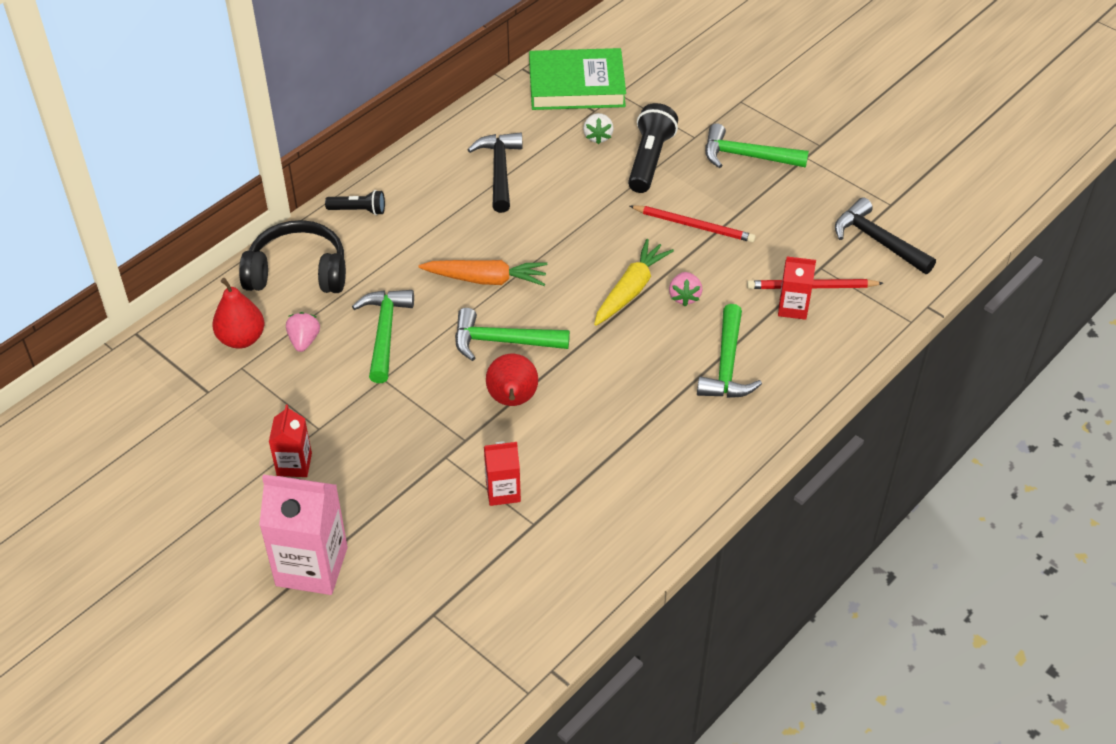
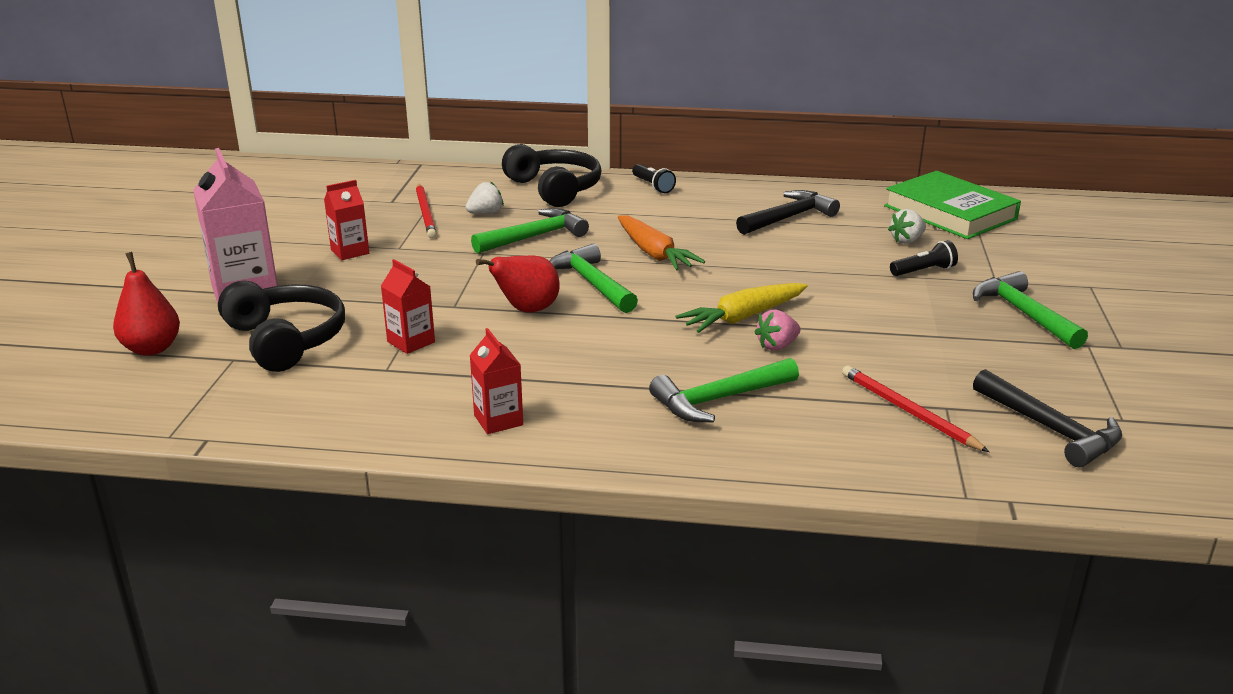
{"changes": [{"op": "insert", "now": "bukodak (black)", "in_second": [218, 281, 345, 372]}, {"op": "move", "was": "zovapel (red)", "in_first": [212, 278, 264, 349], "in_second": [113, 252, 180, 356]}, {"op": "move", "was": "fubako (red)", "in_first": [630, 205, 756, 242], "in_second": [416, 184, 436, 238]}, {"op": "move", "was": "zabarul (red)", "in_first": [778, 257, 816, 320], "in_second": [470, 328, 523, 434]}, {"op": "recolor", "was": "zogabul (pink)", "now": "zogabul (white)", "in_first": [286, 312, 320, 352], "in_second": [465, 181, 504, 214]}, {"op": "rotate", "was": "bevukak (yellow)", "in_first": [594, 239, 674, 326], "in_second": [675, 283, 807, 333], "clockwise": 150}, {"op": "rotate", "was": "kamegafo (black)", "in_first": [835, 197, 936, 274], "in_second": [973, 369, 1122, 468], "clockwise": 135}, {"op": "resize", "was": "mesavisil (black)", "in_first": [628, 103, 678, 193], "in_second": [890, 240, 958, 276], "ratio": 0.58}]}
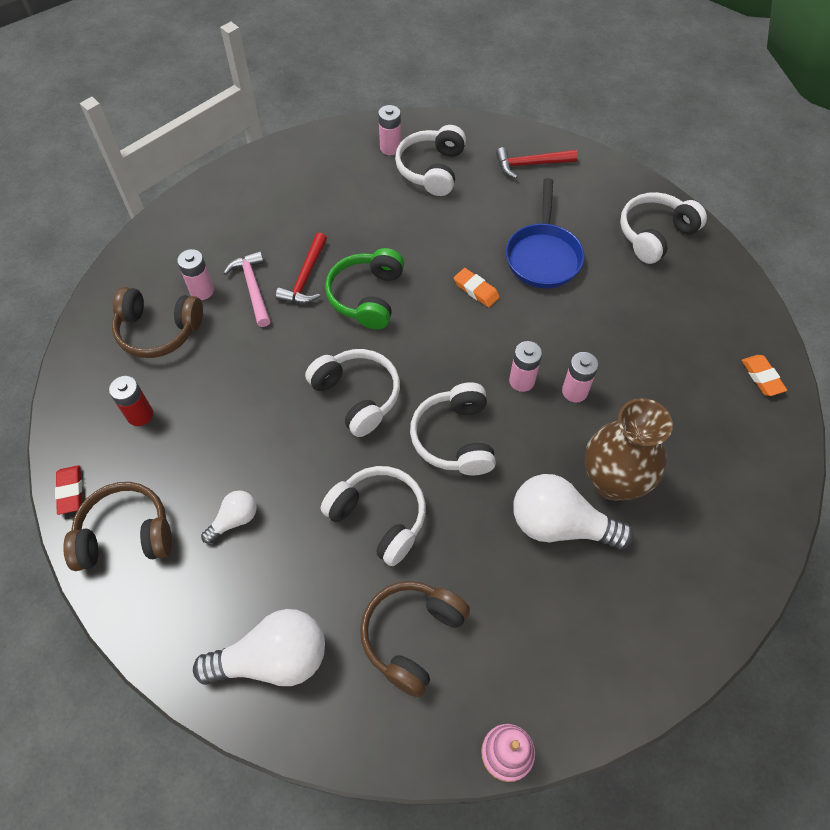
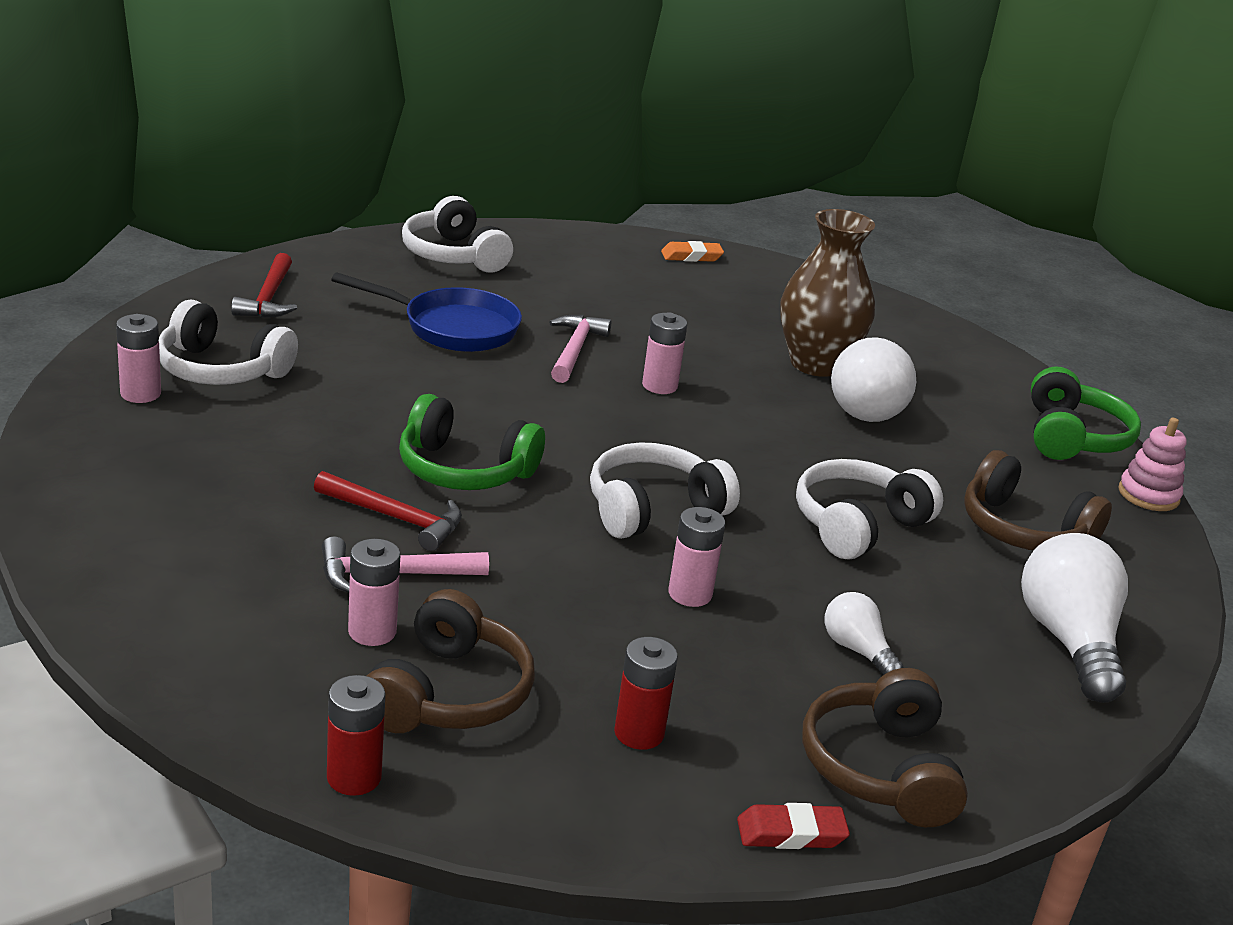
{"changes": [{"op": "delete", "was": "bukodak (white)", "in_first": [410, 382, 496, 475]}, {"op": "delete", "was": "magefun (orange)", "in_first": [454, 268, 500, 308]}, {"op": "insert", "now": "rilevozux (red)", "in_second": [327, 675, 386, 796]}, {"op": "insert", "now": "kamegafo (pink)", "in_second": [549, 315, 611, 383]}, {"op": "insert", "now": "bukodak (green)", "in_second": [1031, 366, 1141, 460]}, {"op": "move", "was": "rilevozux (pink)", "in_first": [562, 352, 599, 402], "in_second": [668, 507, 725, 607]}]}
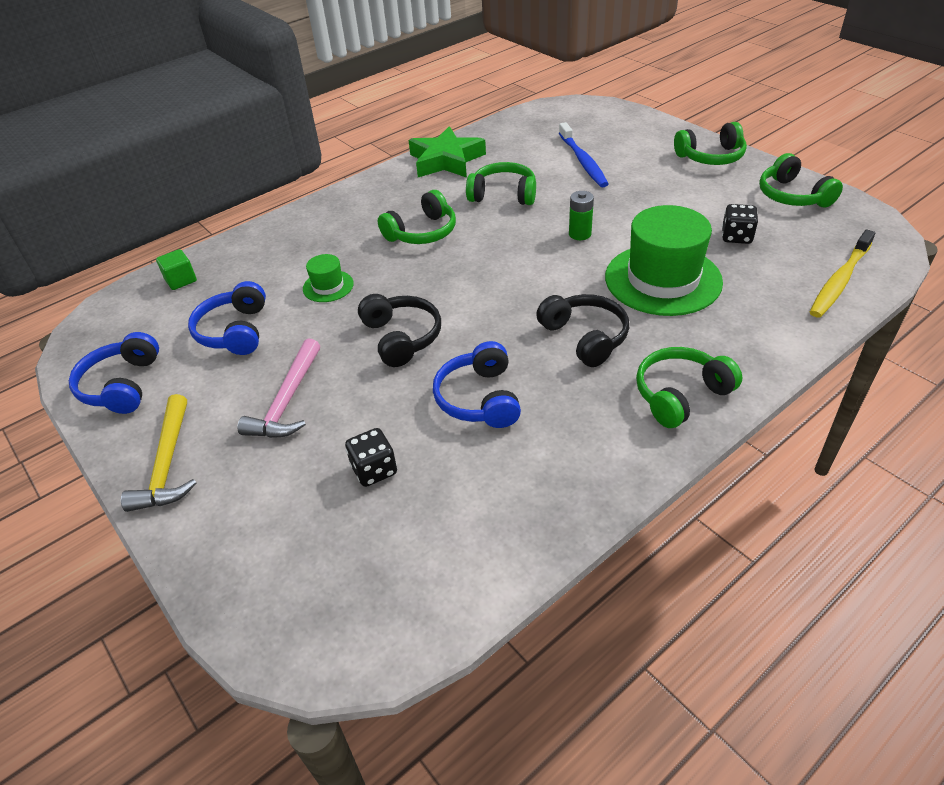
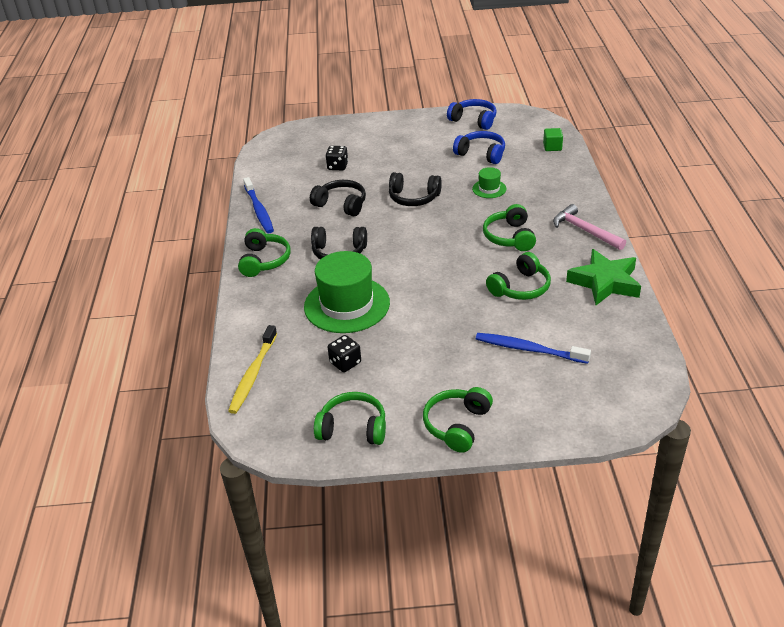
{"changes": [{"op": "delete", "was": "kamegafo (yellow)", "in_first": [121, 394, 197, 512]}, {"op": "delete", "was": "rilevozux (green)", "in_first": [569, 191, 594, 240]}, {"op": "insert", "now": "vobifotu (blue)", "in_second": [243, 177, 274, 233]}, {"op": "move", "was": "kamegafo (pink)", "in_first": [237, 338, 320, 438], "in_second": [553, 204, 626, 250]}, {"op": "recolor", "was": "bukodak (blue)", "now": "bukodak (black)", "in_first": [433, 341, 521, 428], "in_second": [310, 180, 366, 216]}, {"op": "rotate", "was": "vobifotu (yellow)", "in_first": [810, 229, 876, 318], "in_second": [228, 325, 277, 414], "clockwise": -150}]}
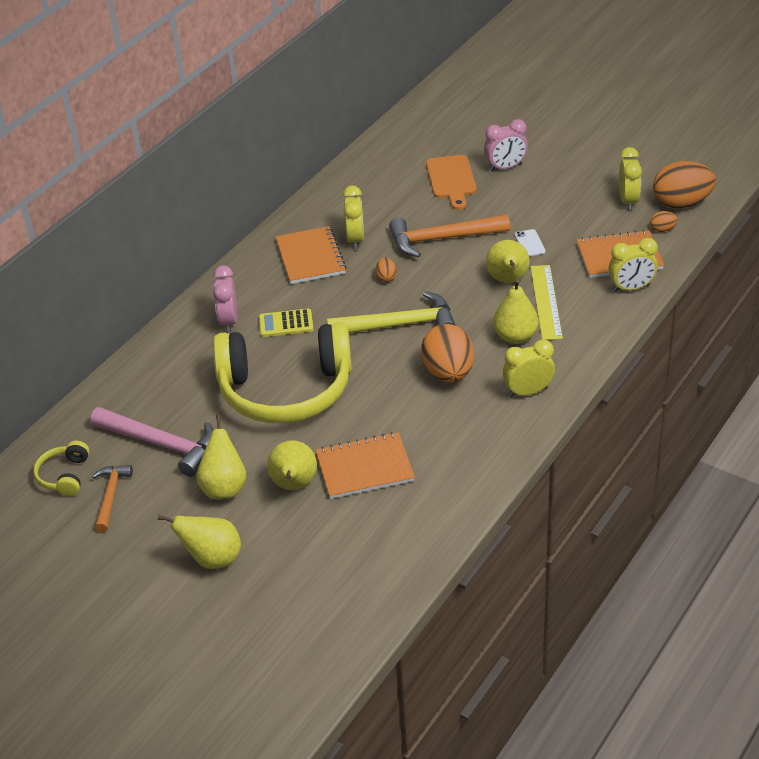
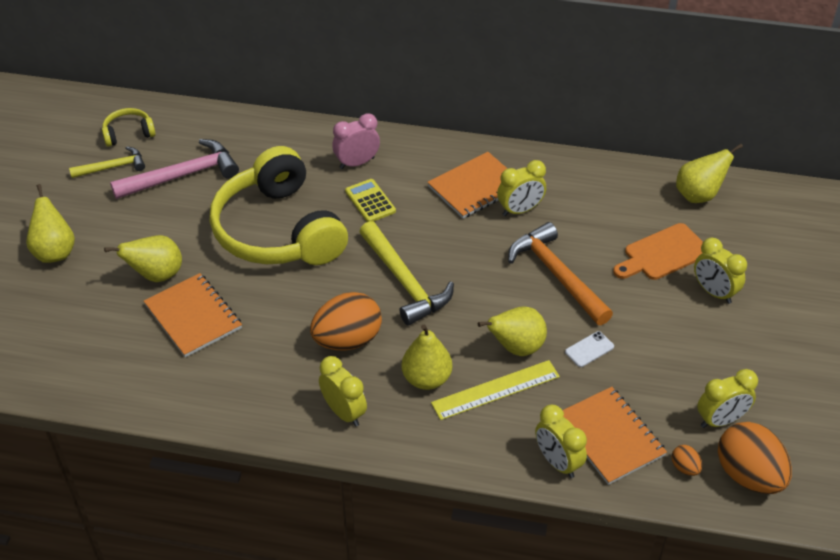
{"changes": [{"op": "delete", "was": "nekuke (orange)", "in_first": [376, 258, 397, 282]}, {"op": "move", "was": "zovapel (yellow)", "in_first": [196, 415, 246, 499], "in_second": [676, 143, 743, 203]}, {"op": "recolor", "was": "kamegafo (orange)", "now": "kamegafo (yellow)", "in_first": [91, 465, 133, 532], "in_second": [69, 146, 145, 178]}, {"op": "recolor", "was": "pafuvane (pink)", "now": "pafuvane (yellow)", "in_first": [484, 119, 528, 172], "in_second": [694, 238, 747, 304]}, {"op": "rotate", "was": "kamegafo (pink)", "in_first": [90, 407, 214, 477], "in_second": [110, 139, 239, 199], "clockwise": -120}]}
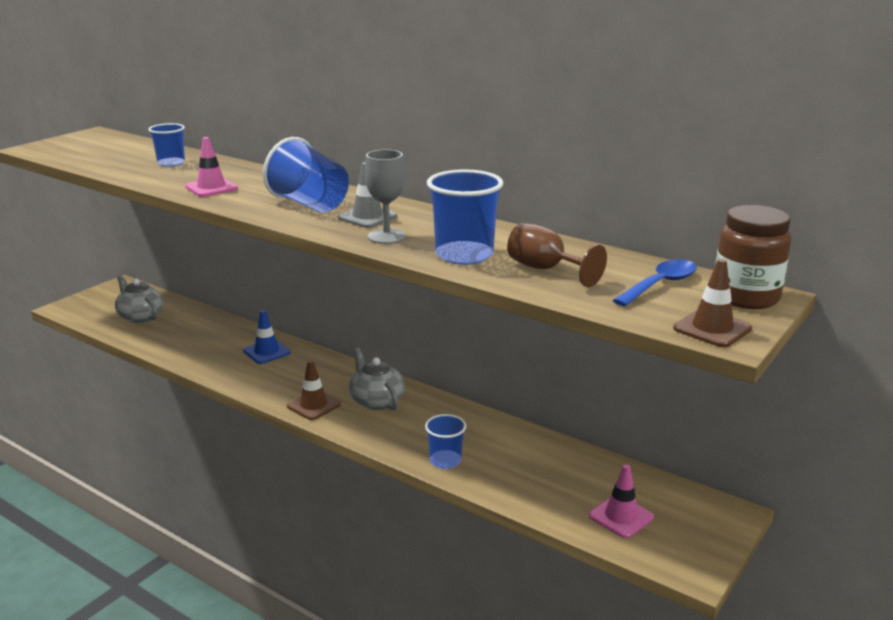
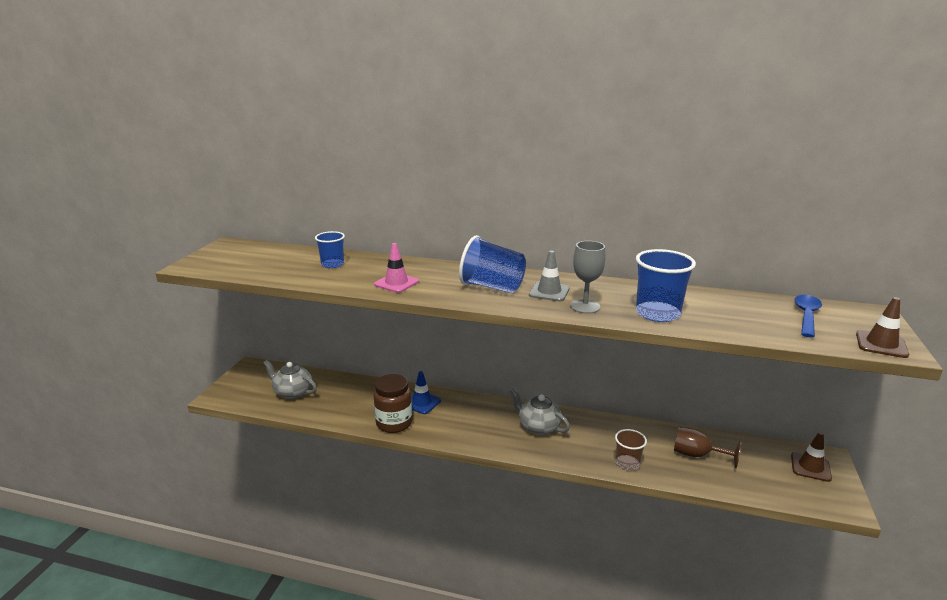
{"changes": [{"op": "delete", "was": "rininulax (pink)", "in_first": [589, 464, 654, 538]}, {"op": "move", "was": "rininulax (brown)", "in_first": [287, 360, 341, 420], "in_second": [791, 432, 832, 482]}, {"op": "move", "was": "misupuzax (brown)", "in_first": [507, 223, 607, 287], "in_second": [674, 427, 742, 468]}, {"op": "move", "was": "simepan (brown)", "in_first": [715, 205, 791, 309], "in_second": [373, 374, 412, 433]}, {"op": "recolor", "was": "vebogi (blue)", "now": "vebogi (brown)", "in_first": [425, 414, 466, 469], "in_second": [615, 429, 647, 471]}]}
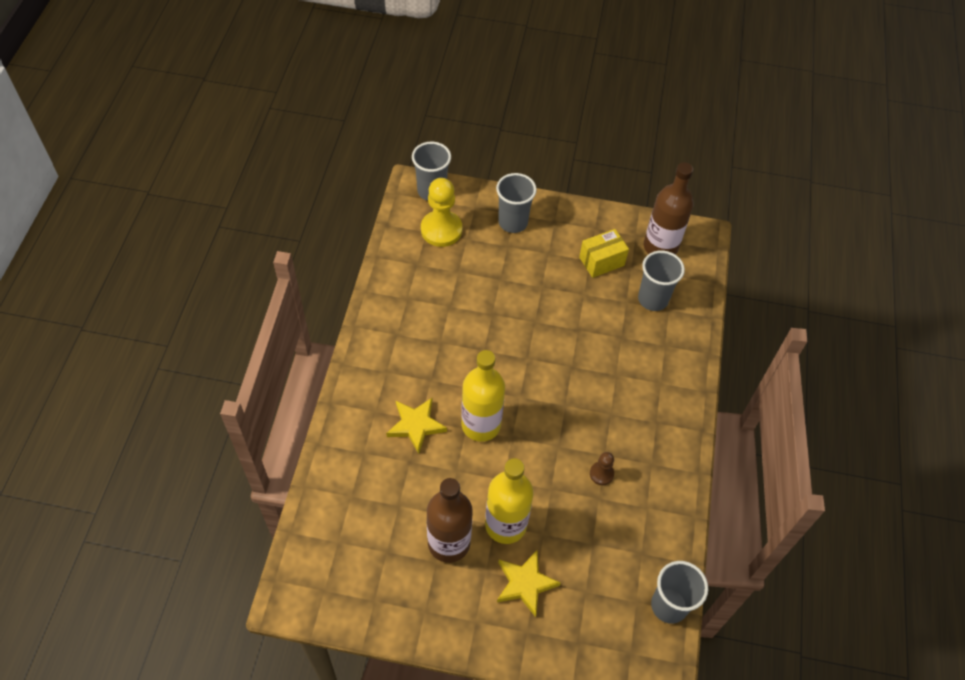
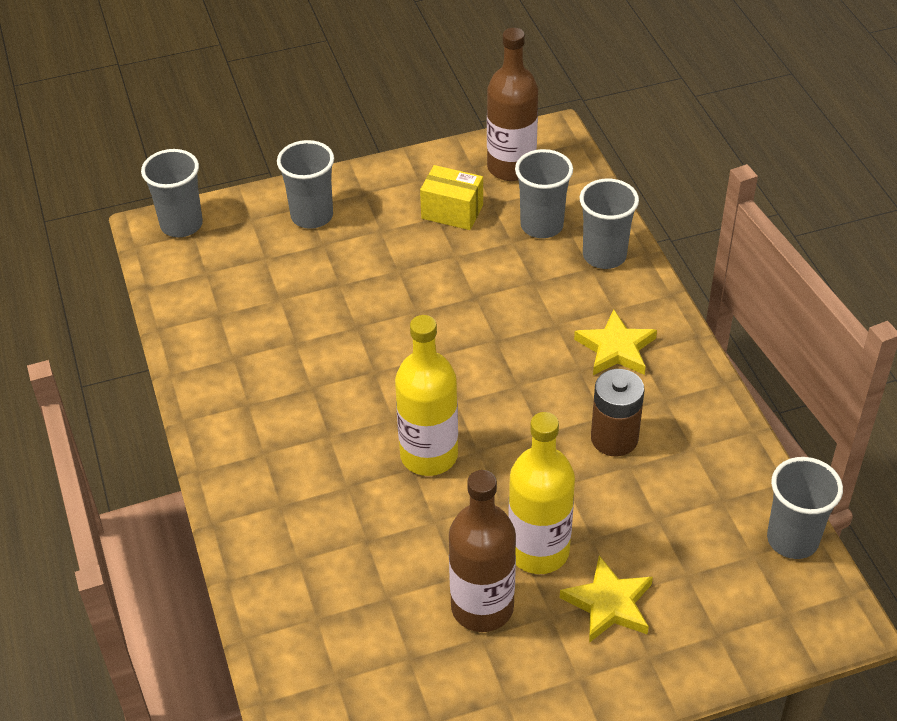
{"changes": [{"op": "delete", "was": "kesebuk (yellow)", "in_first": [421, 178, 462, 247]}, {"op": "insert", "now": "vebogi (grey)", "in_second": [580, 178, 639, 269]}, {"op": "move", "was": "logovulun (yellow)", "in_first": [386, 398, 447, 454], "in_second": [574, 309, 657, 375]}, {"op": "replace", "was": "kesebuk (brown)", "now": "rilevozux (brown)", "in_first": [590, 452, 614, 485], "in_second": [591, 369, 644, 456]}, {"op": "rotate", "was": "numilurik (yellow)", "in_first": [579, 229, 629, 278], "in_second": [420, 165, 483, 230], "clockwise": 75}]}
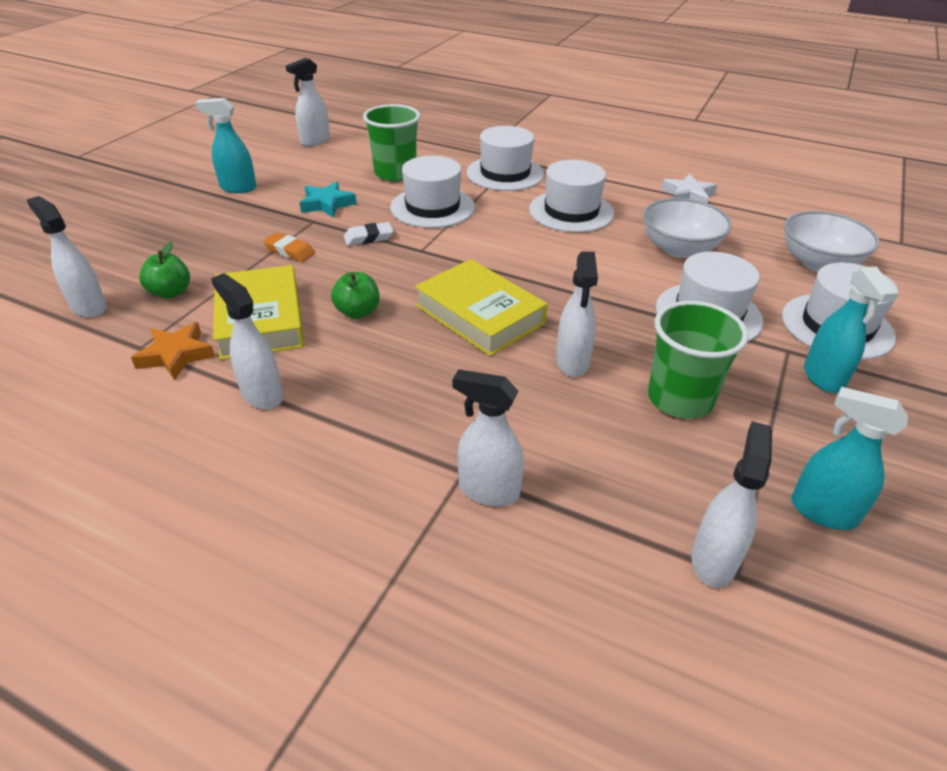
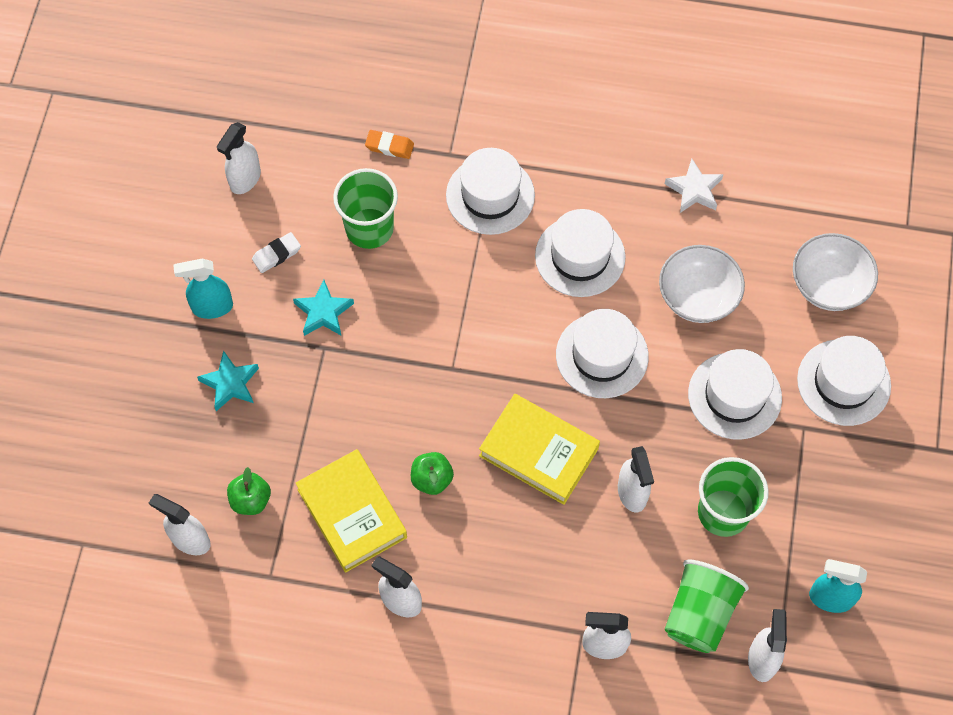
{"changes": [{"op": "delete", "was": "logovulun (orange)", "in_first": [131, 322, 215, 381]}, {"op": "delete", "was": "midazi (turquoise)", "in_first": [804, 267, 898, 393]}, {"op": "insert", "now": "logovulun (turquoise)", "in_second": [197, 350, 259, 411]}, {"op": "insert", "now": "vebogi (green)", "in_second": [664, 559, 749, 653]}, {"op": "move", "was": "magefun (orange)", "in_first": [263, 233, 315, 262], "in_second": [365, 130, 414, 159]}, {"op": "move", "was": "magefun (white)", "in_first": [344, 222, 393, 246], "in_second": [252, 232, 301, 273]}, {"op": "move", "was": "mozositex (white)", "in_first": [390, 156, 475, 228], "in_second": [556, 309, 649, 398]}]}
